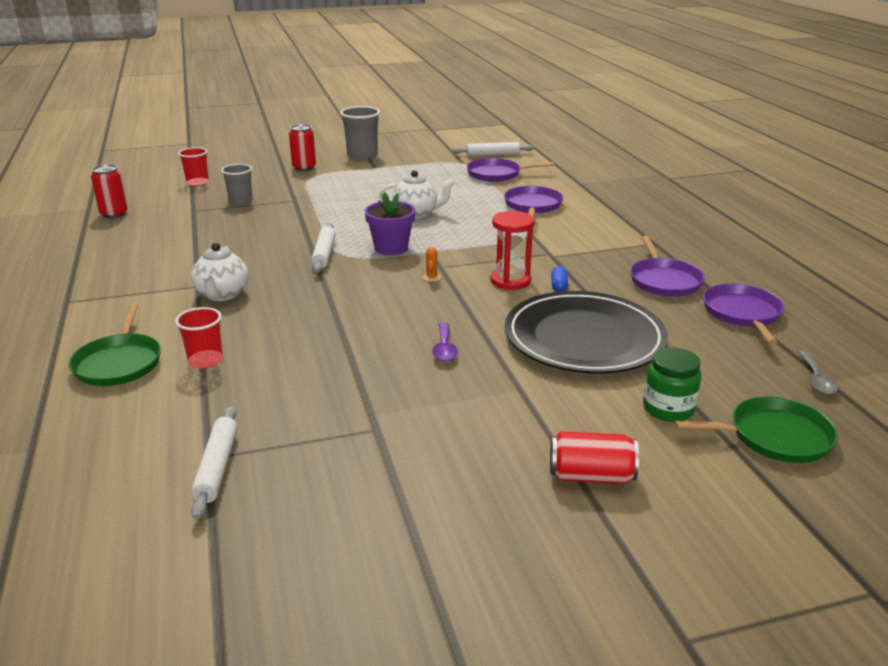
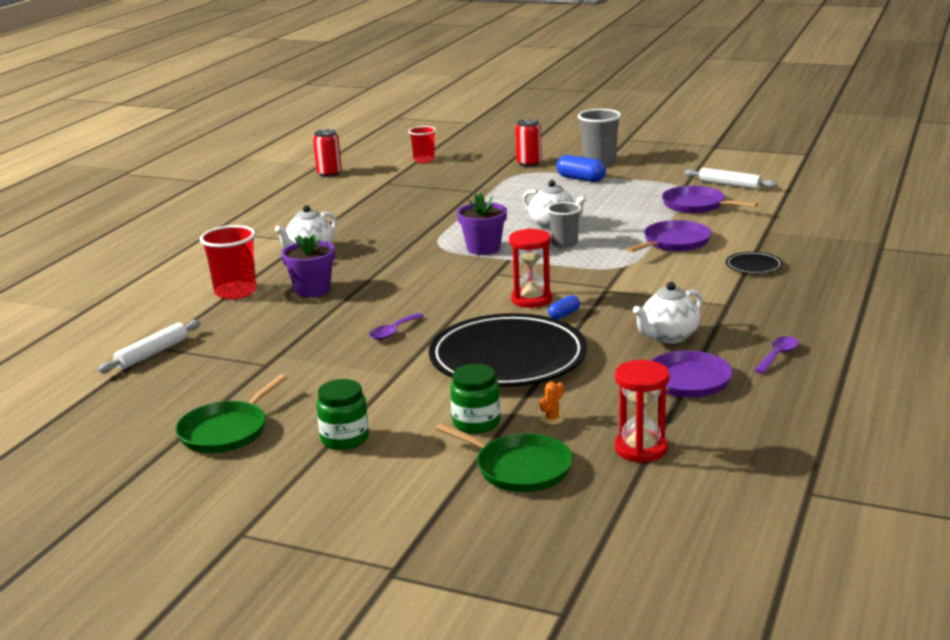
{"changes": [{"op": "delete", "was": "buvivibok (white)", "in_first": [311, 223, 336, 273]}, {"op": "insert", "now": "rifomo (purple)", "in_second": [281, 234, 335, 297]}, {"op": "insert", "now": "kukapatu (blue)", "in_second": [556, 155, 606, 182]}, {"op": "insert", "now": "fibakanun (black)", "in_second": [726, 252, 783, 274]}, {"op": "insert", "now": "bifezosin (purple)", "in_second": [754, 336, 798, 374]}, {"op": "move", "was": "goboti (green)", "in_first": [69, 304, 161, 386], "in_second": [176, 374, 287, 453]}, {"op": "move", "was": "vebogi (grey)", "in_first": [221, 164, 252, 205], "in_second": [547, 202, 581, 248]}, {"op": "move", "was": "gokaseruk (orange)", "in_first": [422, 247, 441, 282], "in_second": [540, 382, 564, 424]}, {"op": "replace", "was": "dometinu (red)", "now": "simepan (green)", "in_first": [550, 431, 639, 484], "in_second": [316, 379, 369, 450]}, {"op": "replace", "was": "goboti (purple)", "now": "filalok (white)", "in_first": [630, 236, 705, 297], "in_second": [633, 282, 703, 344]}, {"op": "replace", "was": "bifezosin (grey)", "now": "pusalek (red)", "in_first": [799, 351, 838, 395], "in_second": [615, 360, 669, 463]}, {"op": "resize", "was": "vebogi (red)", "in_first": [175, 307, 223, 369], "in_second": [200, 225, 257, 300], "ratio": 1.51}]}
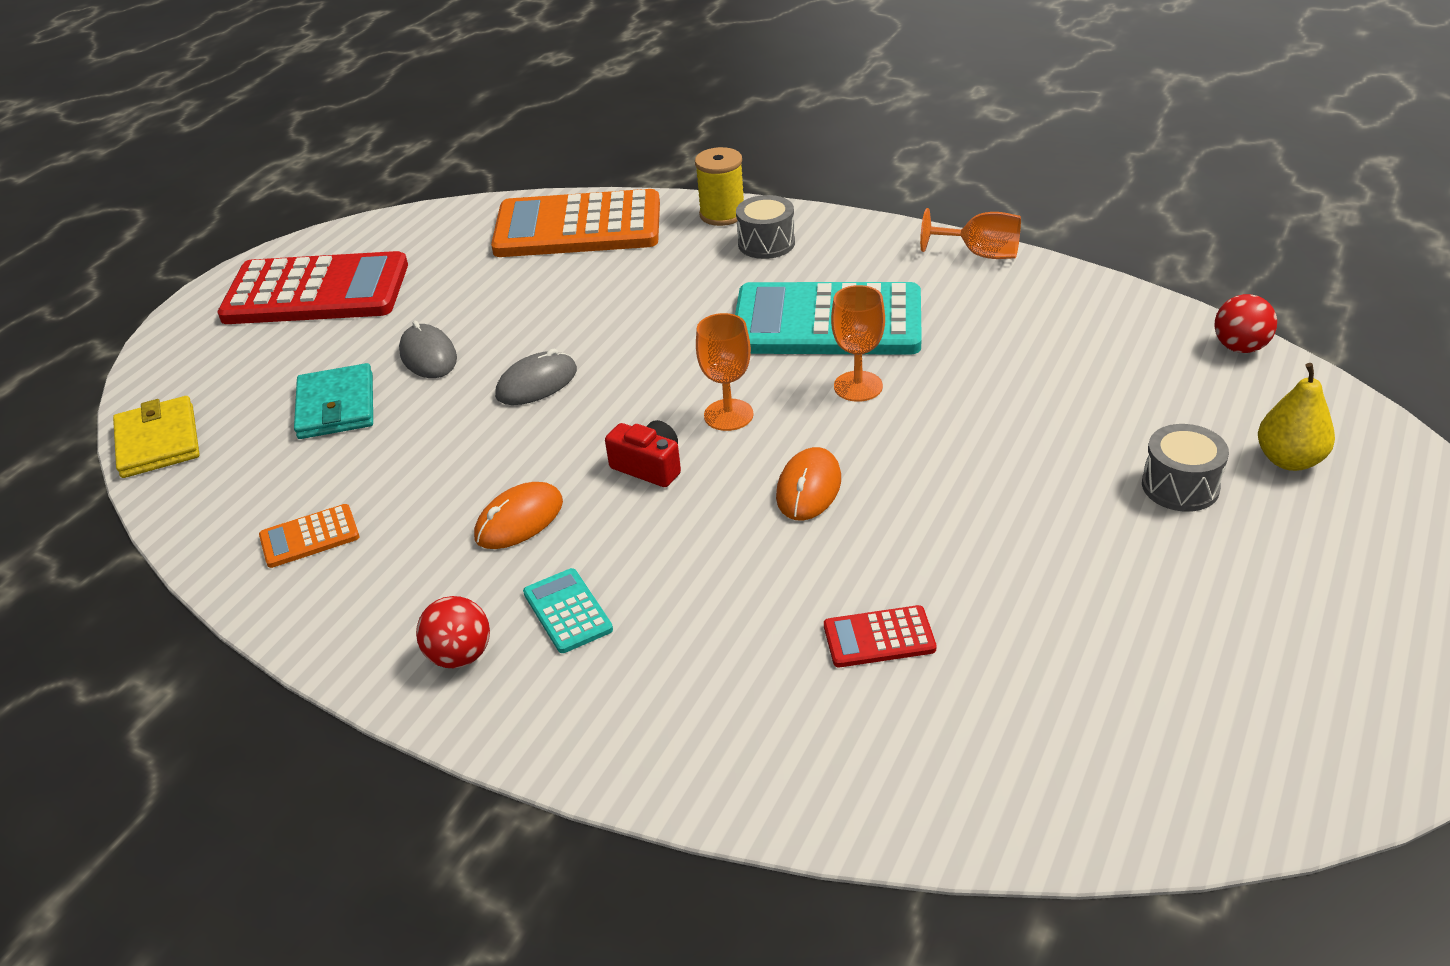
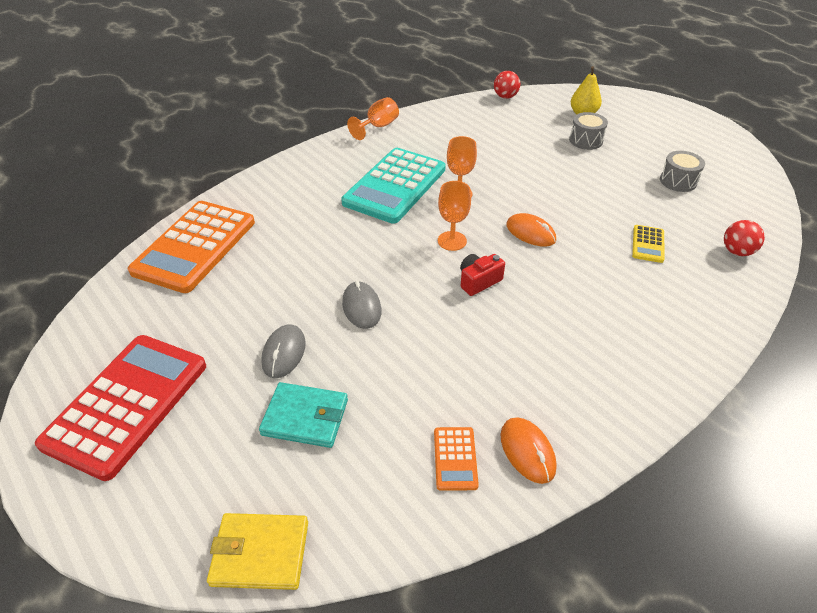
{"changes": [{"op": "delete", "was": "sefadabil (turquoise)", "in_first": [523, 568, 613, 653]}, {"op": "delete", "was": "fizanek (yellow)", "in_first": [695, 147, 744, 226]}, {"op": "move", "was": "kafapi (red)", "in_first": [416, 596, 490, 668], "in_second": [724, 220, 765, 256]}, {"op": "move", "was": "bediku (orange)", "in_first": [474, 482, 563, 549], "in_second": [501, 418, 557, 484]}, {"op": "move", "was": "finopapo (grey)", "in_first": [736, 195, 795, 259], "in_second": [660, 151, 705, 192]}, {"op": "recolor", "was": "sefadabil (red)", "now": "sefadabil (yellow)", "in_first": [824, 605, 937, 667], "in_second": [632, 225, 665, 263]}, {"op": "rotate", "was": "bediku (grey)", "in_first": [399, 321, 457, 378], "in_second": [261, 324, 306, 378], "clockwise": -75}]}
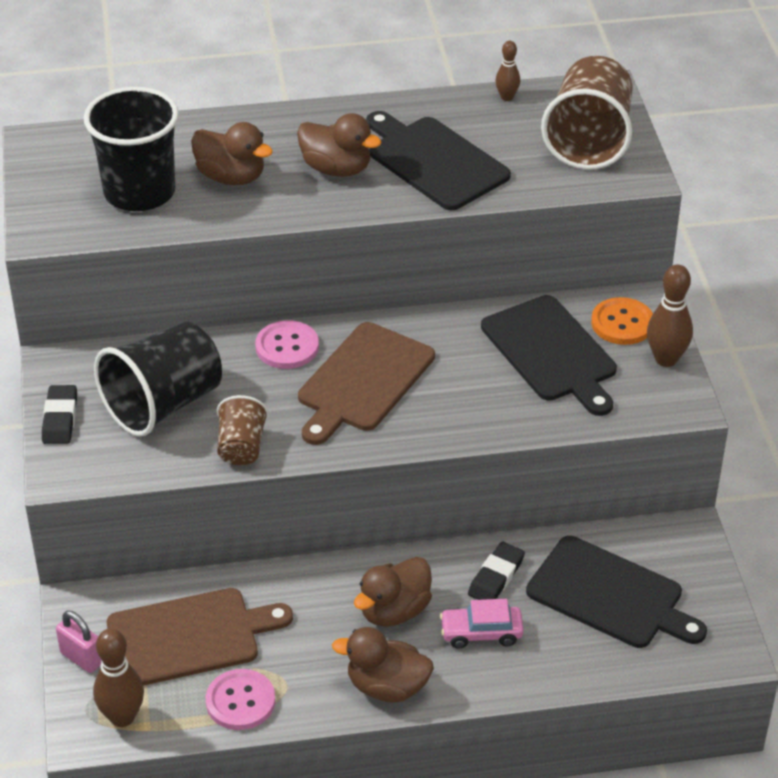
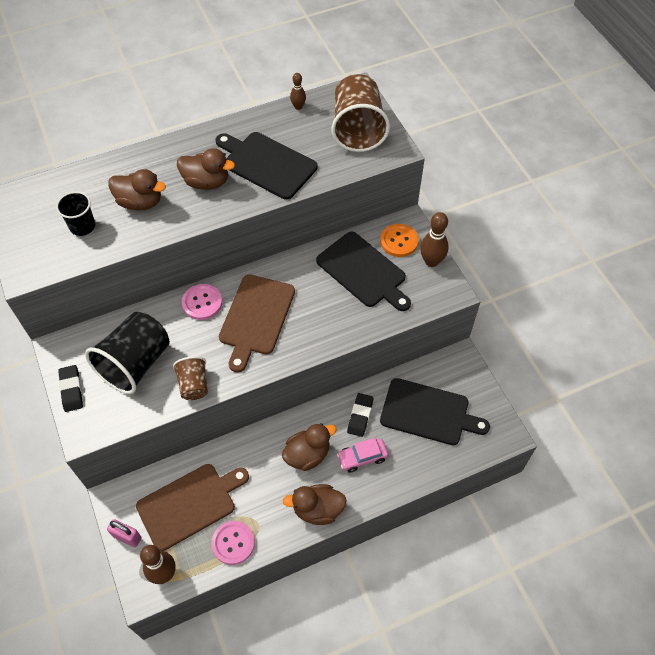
{"changes": [{"op": "rotate", "was": "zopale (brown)", "in_first": [354, 557, 432, 627], "in_second": [282, 423, 337, 471], "clockwise": -150}, {"op": "resize", "was": "vebogi (black)", "in_first": [84, 87, 179, 211], "in_second": [56, 191, 95, 236], "ratio": 0.54}]}
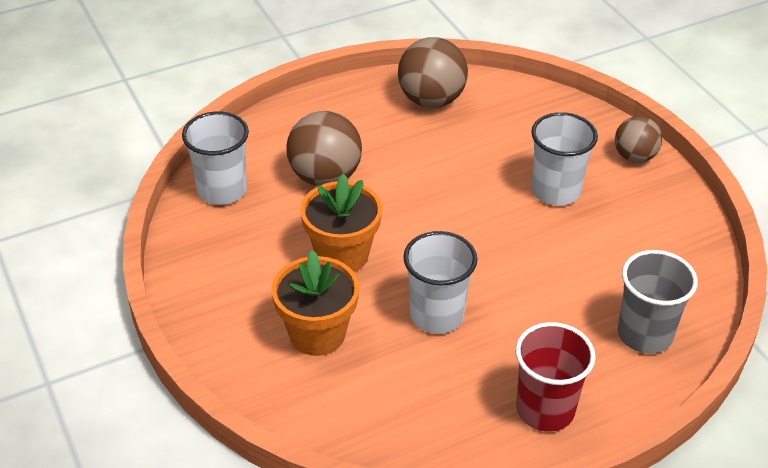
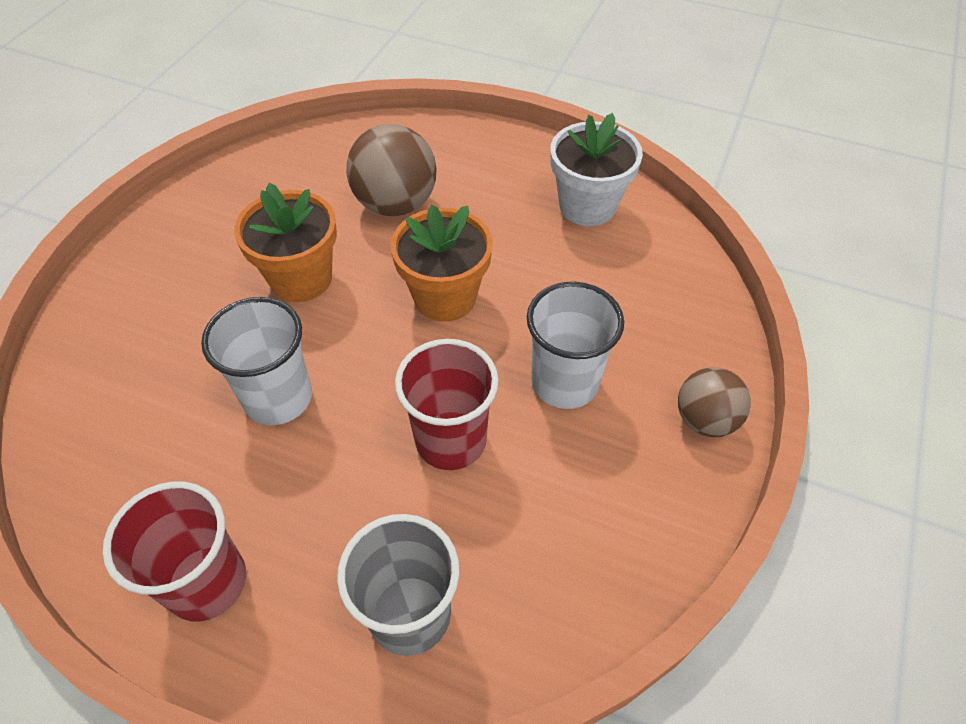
{"changes": [{"op": "delete", "was": "vebogi (white)", "in_first": [182, 111, 249, 205]}, {"op": "insert", "now": "vebogi (red)", "in_second": [395, 339, 499, 470]}, {"op": "move", "was": "rifomo (orange)", "in_first": [271, 250, 359, 356], "in_second": [390, 205, 493, 322]}, {"op": "replace", "was": "kafapi (brown)", "now": "rifomo (white)", "in_first": [398, 37, 468, 108], "in_second": [550, 113, 643, 226]}]}
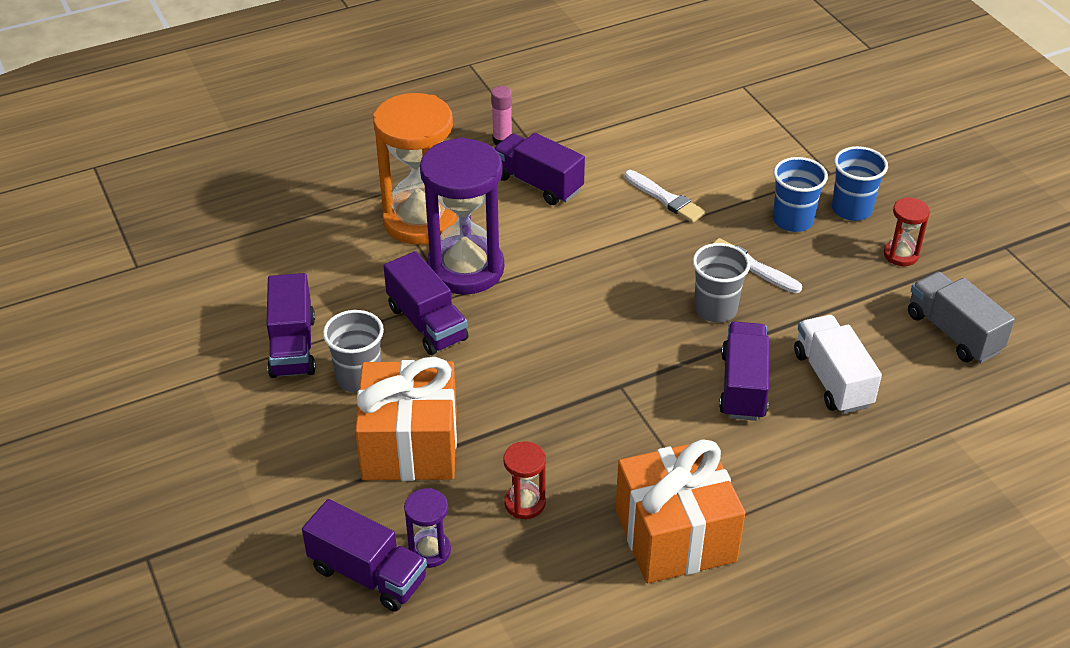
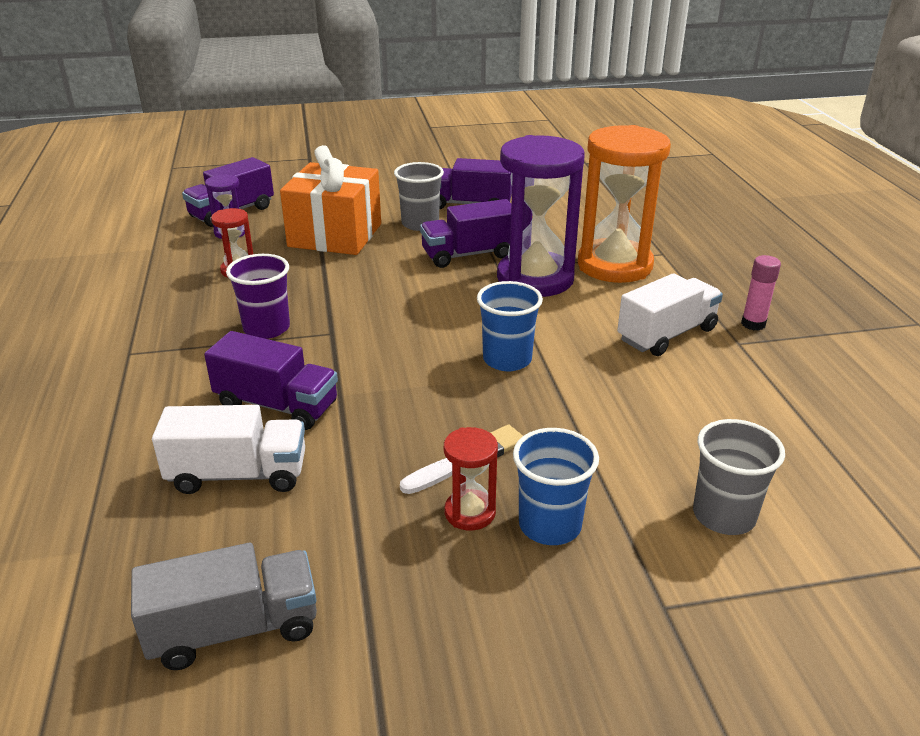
{"changes": [{"op": "delete", "was": "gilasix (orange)", "in_first": [615, 439, 745, 583]}, {"op": "delete", "was": "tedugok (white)", "in_first": [624, 170, 706, 223]}, {"op": "insert", "now": "vebogi (purple)", "in_second": [226, 254, 290, 339]}, {"op": "move", "was": "vebogi (grey)", "in_first": [693, 243, 751, 322], "in_second": [693, 419, 785, 535]}, {"op": "move", "was": "vebogi (blue)", "in_first": [832, 146, 888, 221], "in_second": [477, 281, 543, 371]}, {"op": "move", "was": "pusalek (red)", "in_first": [884, 197, 930, 266], "in_second": [444, 427, 498, 530]}, {"op": "recolor", "was": "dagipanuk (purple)", "now": "dagipanuk (white)", "in_first": [494, 133, 585, 205], "in_second": [617, 273, 723, 356]}]}
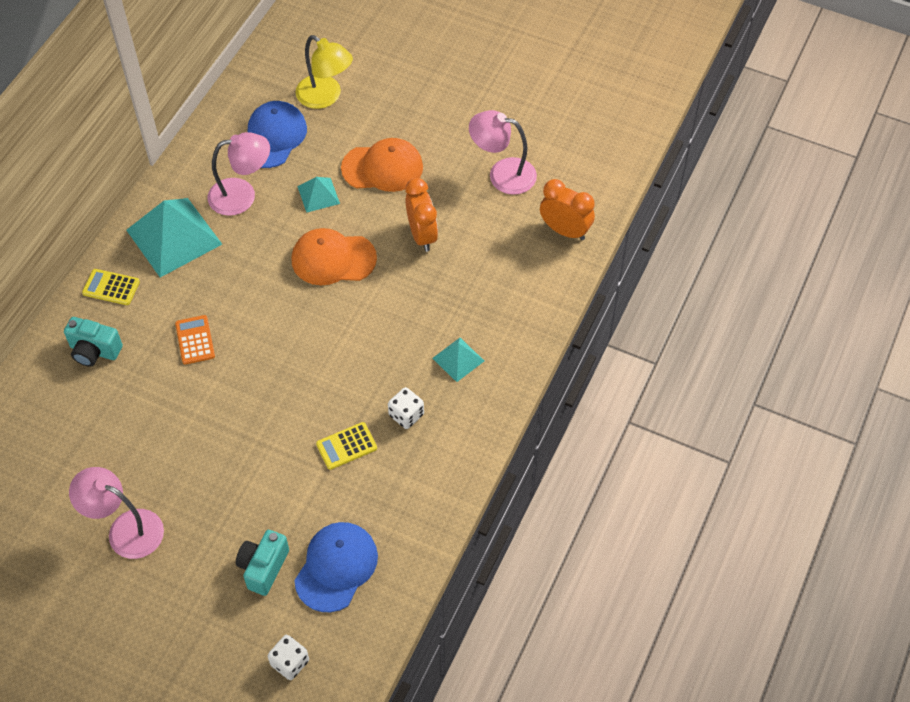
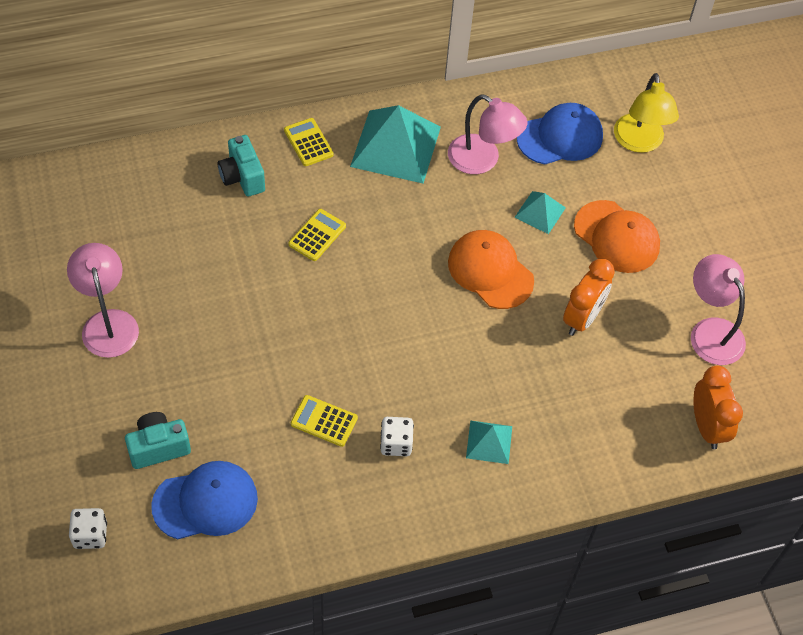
{"changes": [{"op": "recolor", "was": "sefadabil (orange)", "now": "sefadabil (yellow)", "in_first": [175, 315, 215, 365], "in_second": [289, 209, 346, 261]}]}
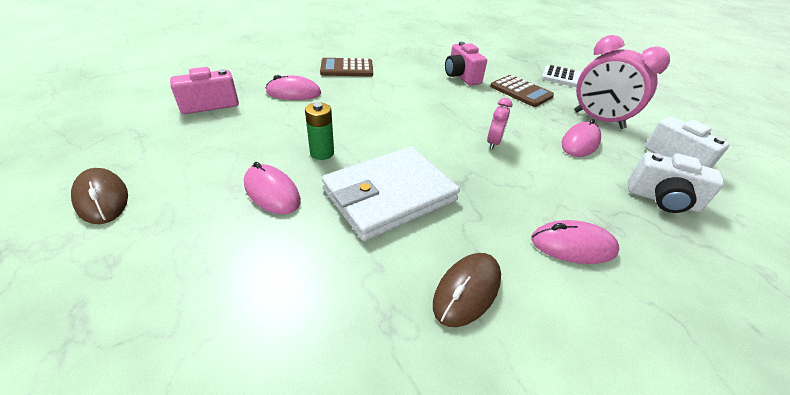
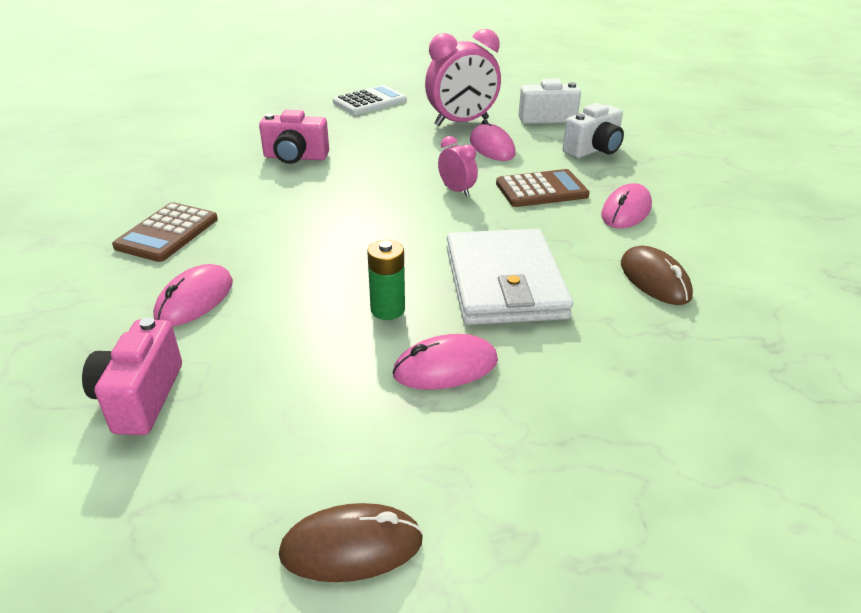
{"changes": [{"op": "move", "was": "sefadabil (brown)", "in_first": [490, 75, 554, 107], "in_second": [496, 169, 590, 207]}]}
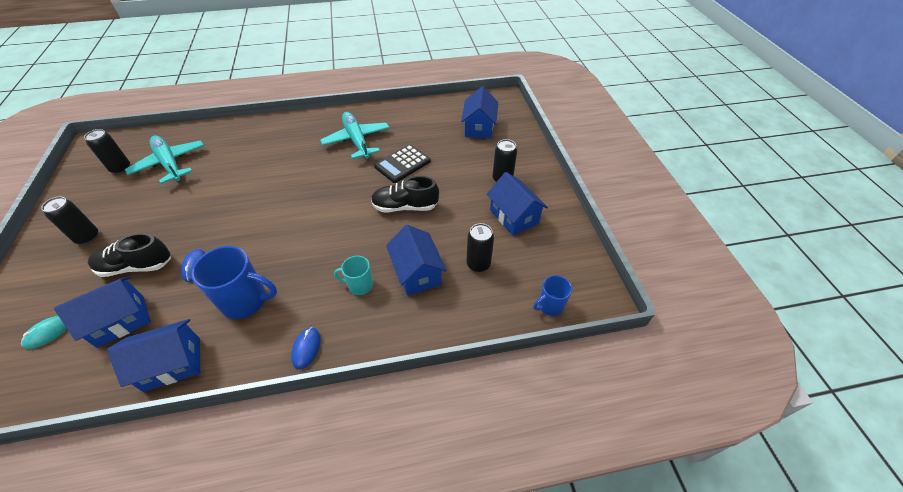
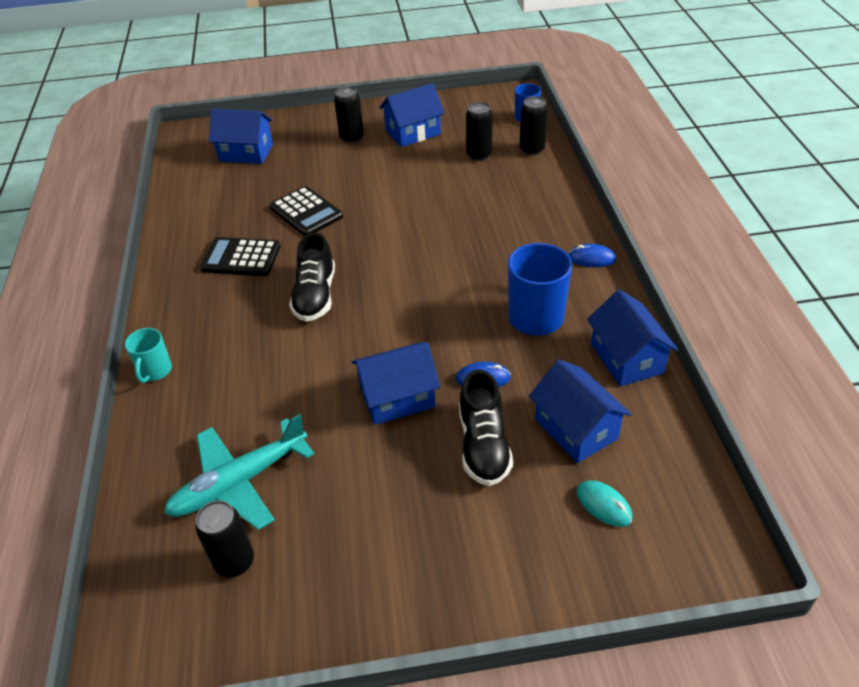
{"changes": [{"op": "move", "was": "dometinu (black)", "in_first": [41, 197, 98, 245], "in_second": [520, 96, 548, 155]}, {"op": "move", "was": "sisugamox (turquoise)", "in_first": [334, 256, 373, 295], "in_second": [125, 328, 172, 383]}, {"op": "move", "was": "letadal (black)", "in_first": [371, 176, 439, 212], "in_second": [289, 232, 335, 322]}, {"op": "move", "was": "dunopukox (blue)", "in_first": [386, 225, 447, 296], "in_second": [352, 342, 440, 425]}, {"op": "replace", "was": "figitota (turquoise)", "now": "sefadabil (black)", "in_first": [320, 112, 390, 159], "in_second": [200, 237, 281, 276]}]}
